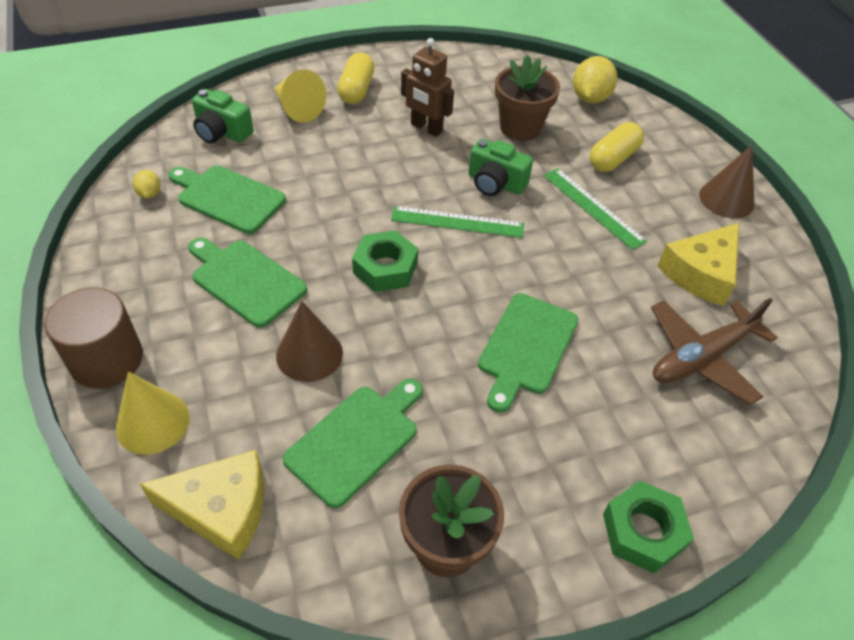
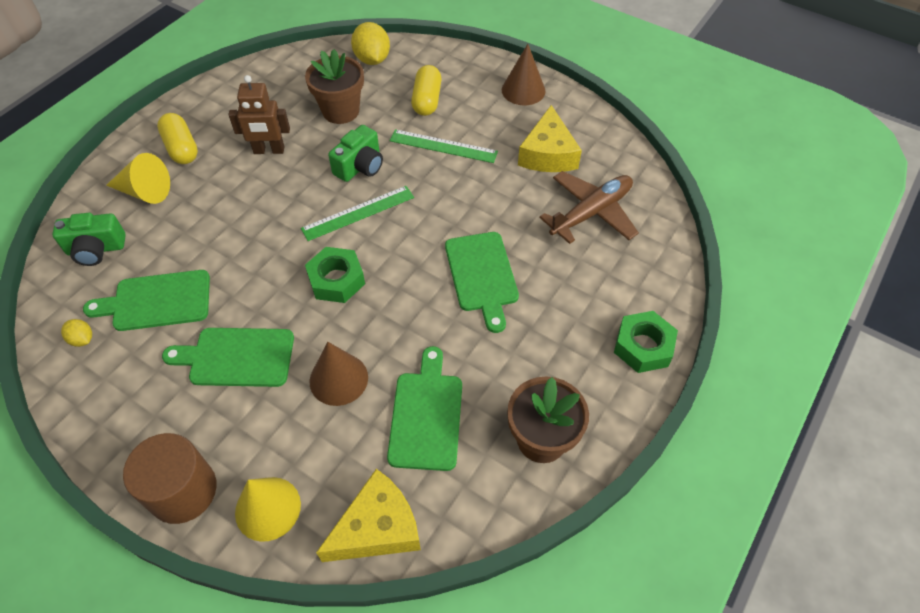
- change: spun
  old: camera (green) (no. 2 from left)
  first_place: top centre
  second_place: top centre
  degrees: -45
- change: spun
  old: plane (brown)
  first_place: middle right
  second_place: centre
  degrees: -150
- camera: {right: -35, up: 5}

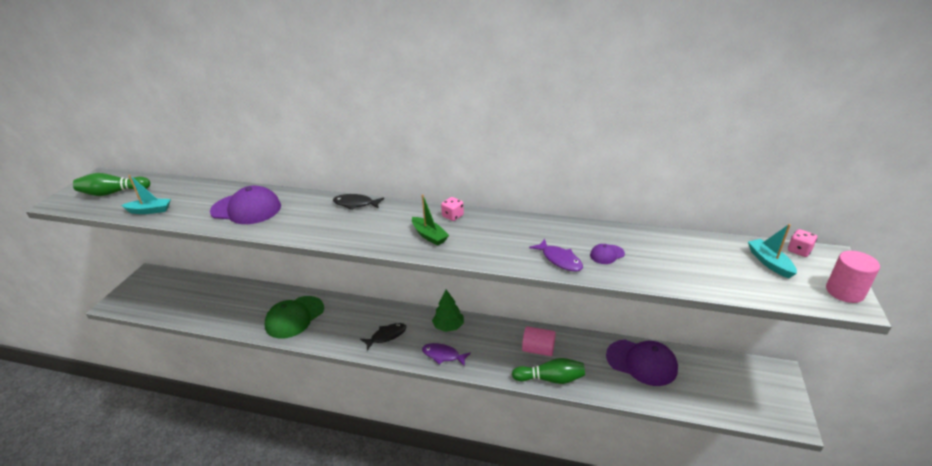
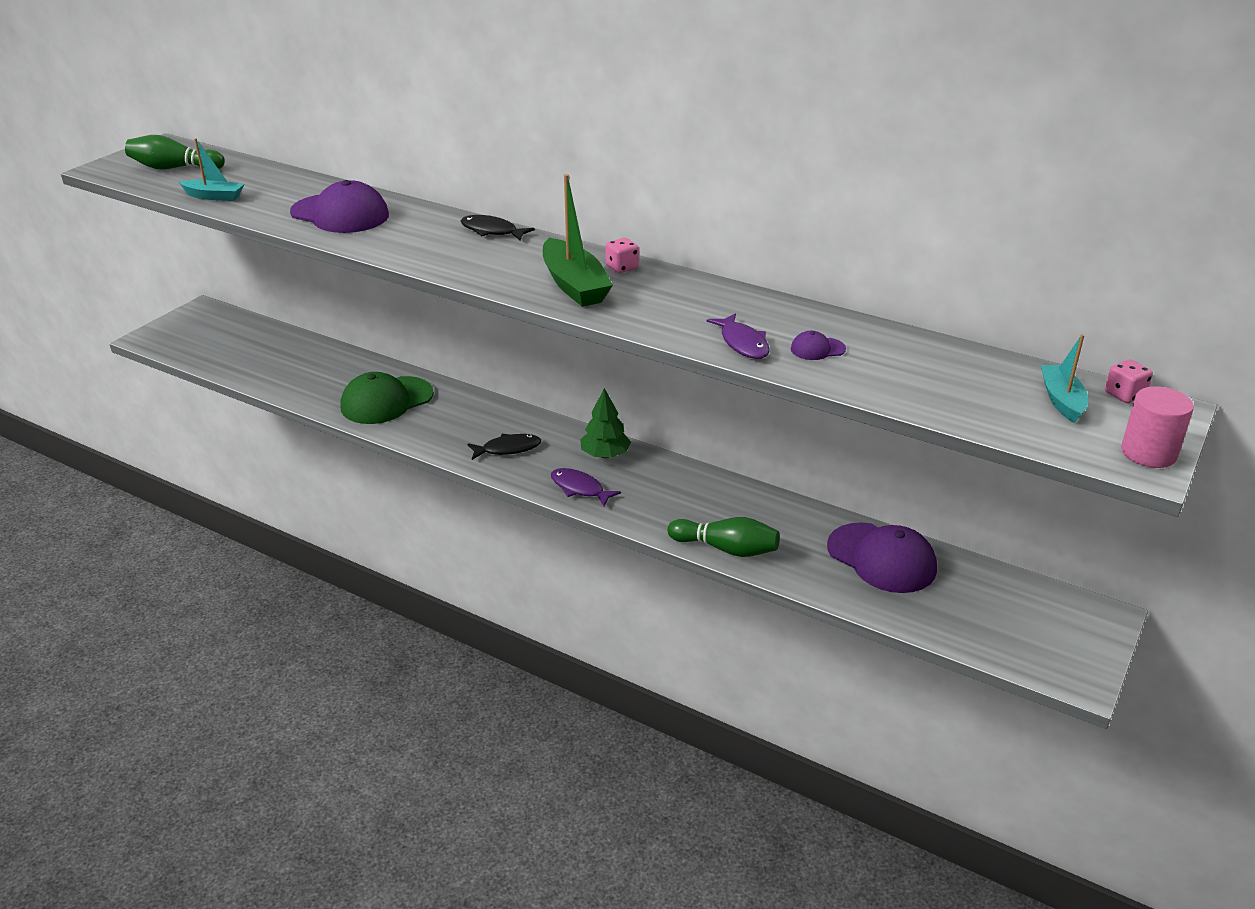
- change: missing
  old: cylinder (pink) (no. 1 from left)
  first_place: bottom centre
- change: size
  old: boat (green)
  first_place: centre
  second_place: top centre
  factor: 1.62
- camera: {right: 15, up: 0}

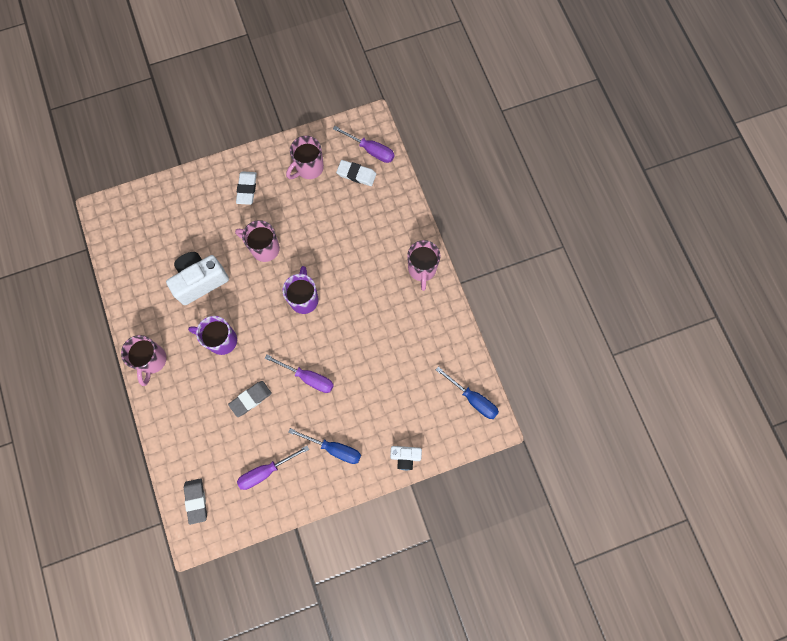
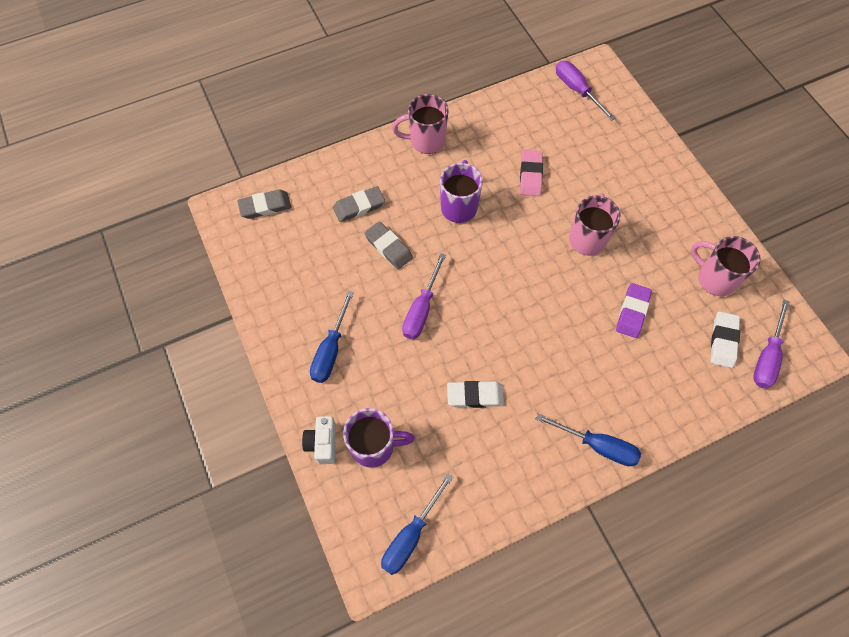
- change: appeared
  new: eraser (grey) (no. 2 from left)
  second_place: top centre
- change: appeared
  new: eraser (purple)
  second_place: middle right
- change: relocated
  old: eraser (white) (no. 1 from left)
  first_place: top left
  second_place: centre
- change: relocated
  old: screwdriver (purple) (no. 1 from left in the first image)
  new: screwdriver (purple) (no. 2 from left)
  first_place: bottom centre
  second_place: top right
- change: relocated
  old: mug (purple) (no. 2 from left in the first image)
  new: mug (purple) (no. 1 from left)
  first_place: centre
  second_place: bottom centre
- change: exchanged
  old: camera (white) (no. 1 from left)
  new: eraser (pink)
  first_place: middle left
  second_place: top centre
- change: exchanged
  old: mug (pink) (no. 4 from left)
  new: screwdriver (blue) (no. 3 from left)
  first_place: centre
  second_place: bottom right
- camera: {right: 85, up: -10}

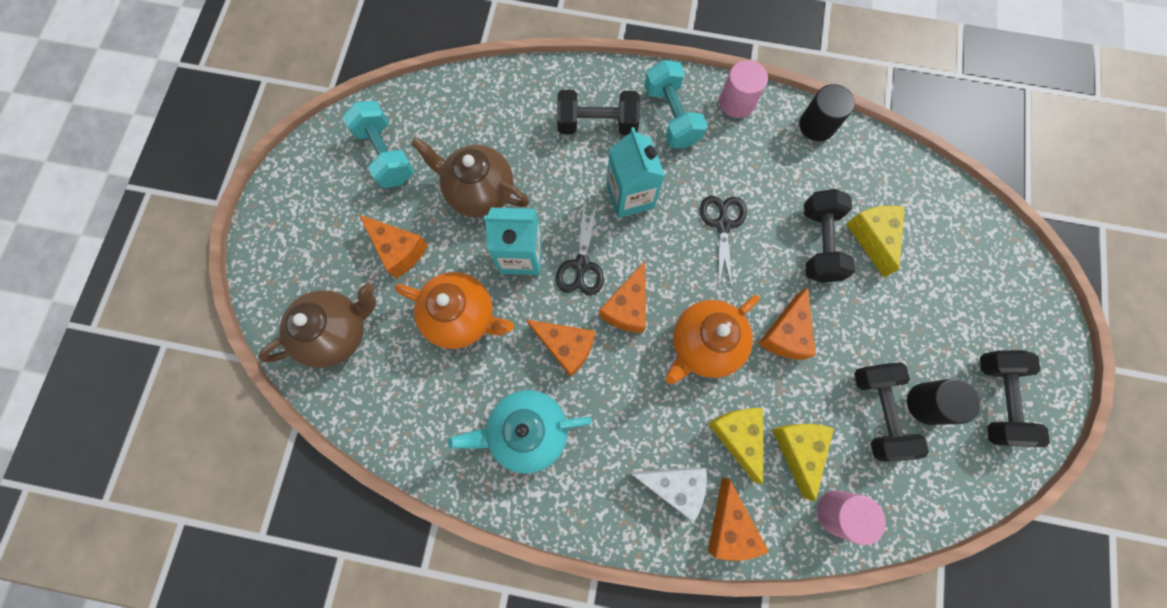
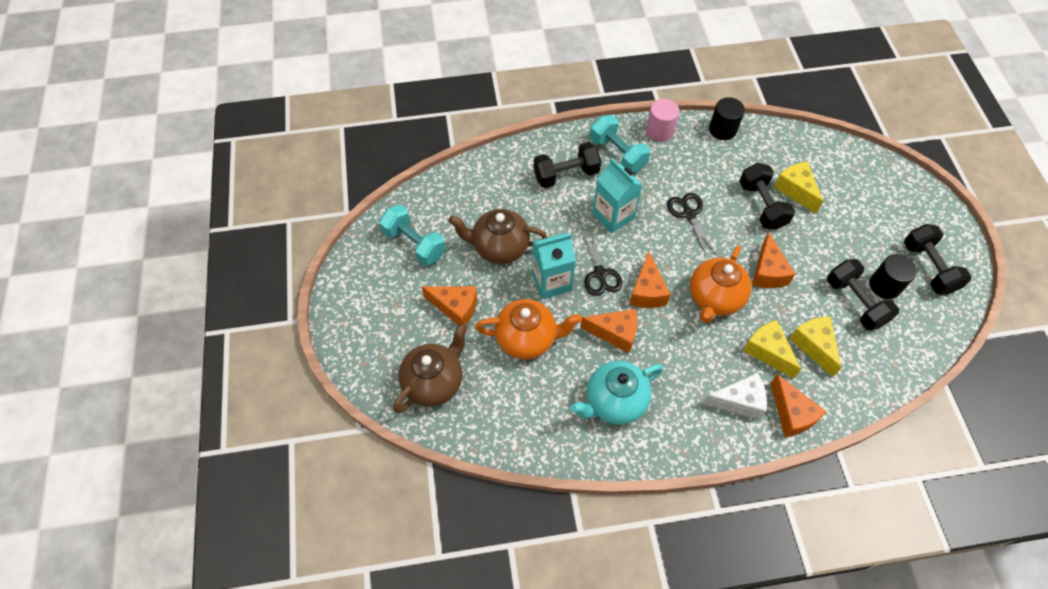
- change: missing
  old: cylinder (pink) (no. 2 from left)
  first_place: bottom right
- camera: {right: -20, up: -15}

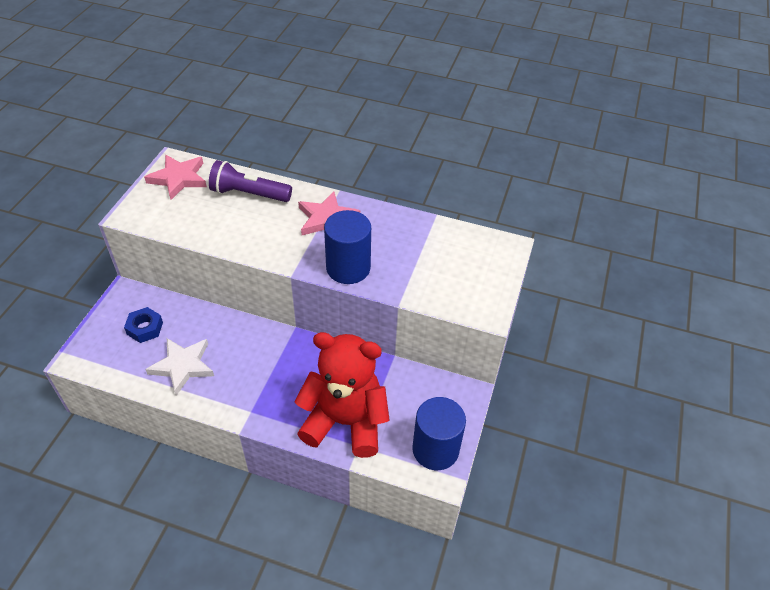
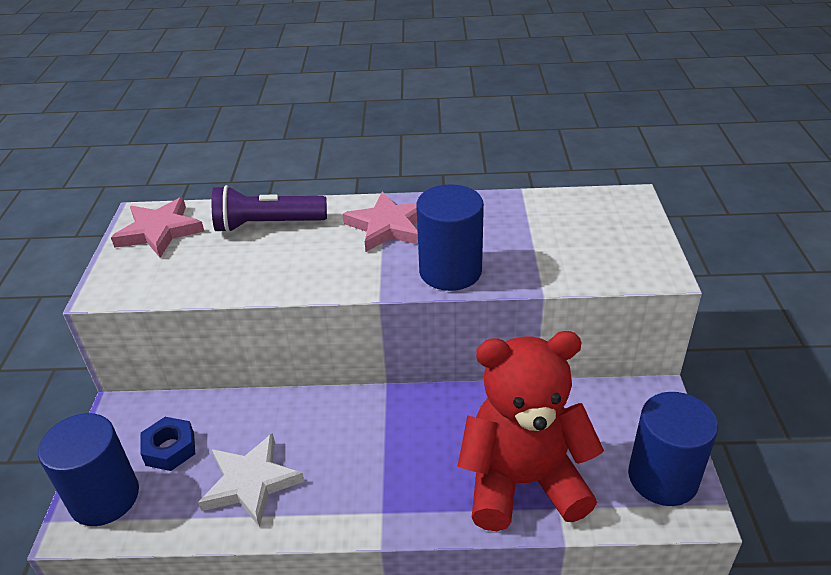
- change: appeared
  new: cylinder (blue) (no. 1 from left)
  second_place: bottom left
- camera: {right: -15, up: -10}

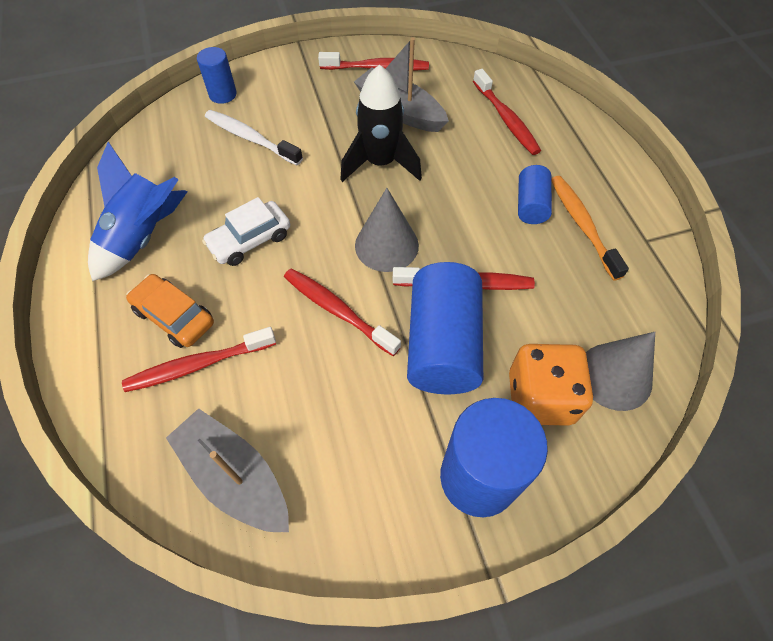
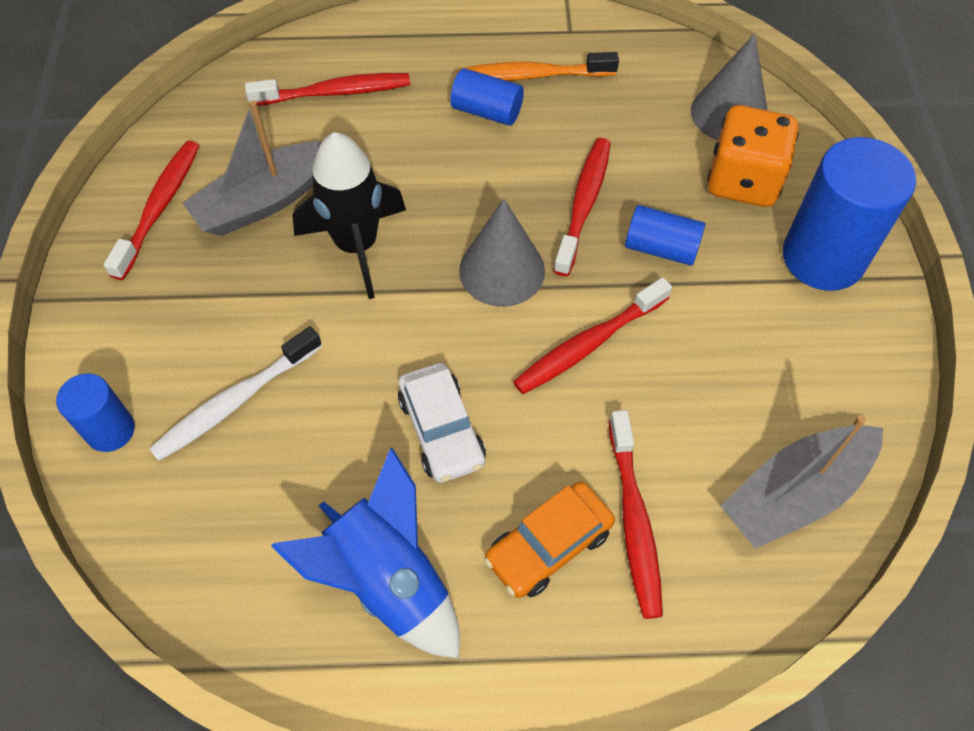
- change: size
  old: cylinder (blue) (no. 2 from left in the first image)
  first_place: centre
  second_place: top right
  factor: 0.53
- camera: {right: -75, up: 0}

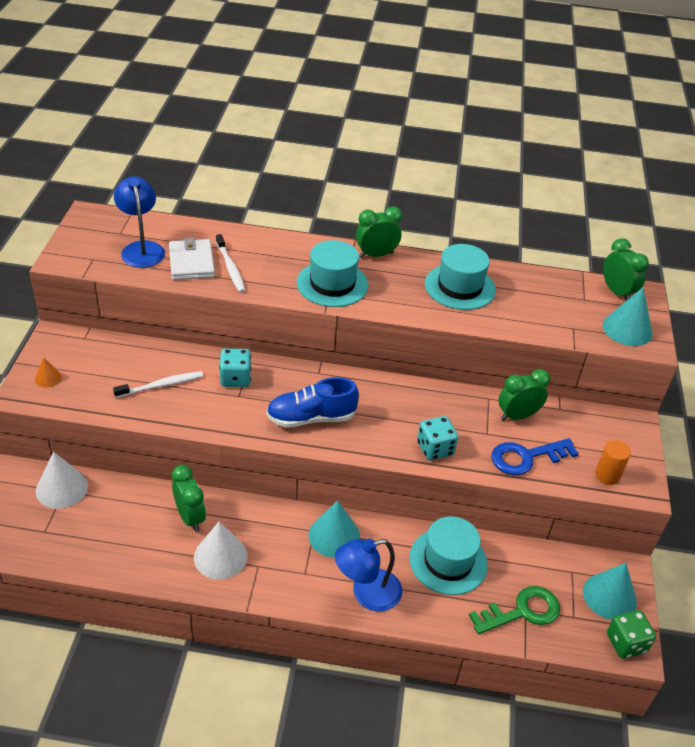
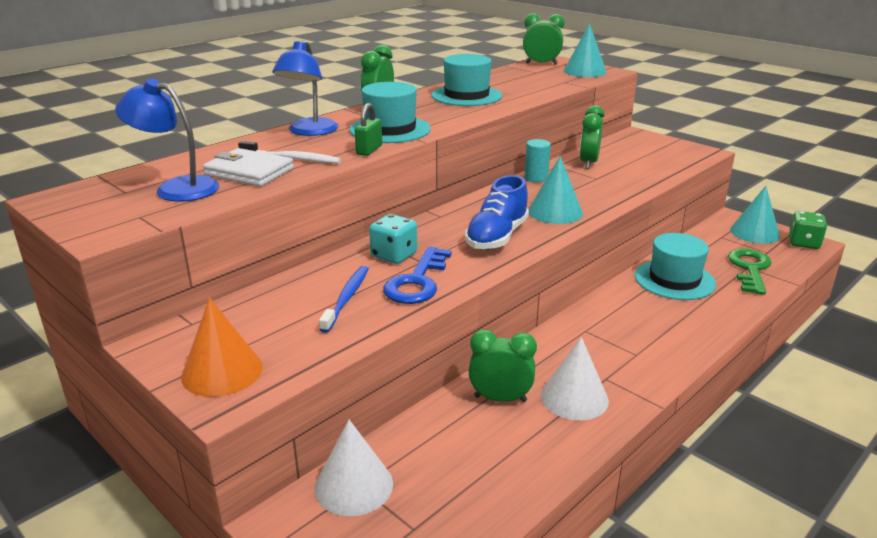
- change: missing
  old: dice (turquoise) (no. 2 from left)
  first_place: centre
- change: missing
  old: cylinder (orange)
  first_place: middle right
- change: appeared
  new: padlock (green)
  second_place: top centre
- change: appeared
  new: cylinder (turquoise)
  second_place: top centre
- change: relocated
  old: cone (turquoise) (no. 1 from left)
  first_place: bottom centre
  second_place: centre
- change: relocated
  old: lamp (blue) (no. 2 from left)
  first_place: bottom centre
  second_place: top centre
- change: relocated
  old: key (blue)
  first_place: middle right
  second_place: centre
- change: colour
  old: toothbrush (white) (no. 1 from left)
  new: toothbrush (blue)
  first_place: middle left
  second_place: centre
- change: size
  old: cone (orange)
  first_place: middle left
  second_place: middle left
  factor: 1.91
- camera: {right: -50, up: -15}

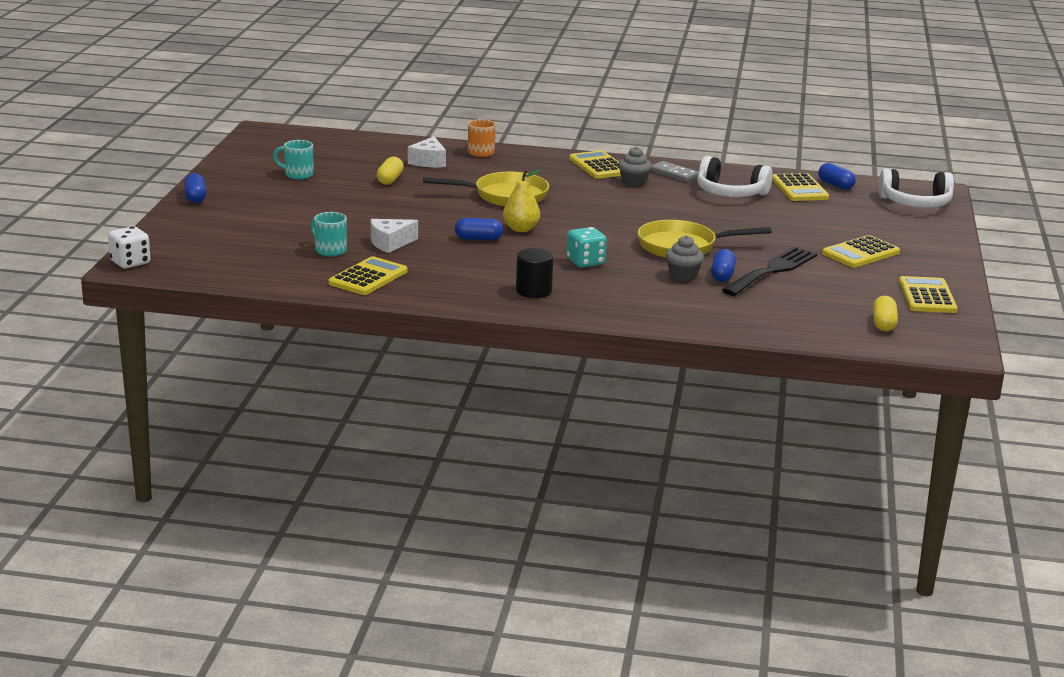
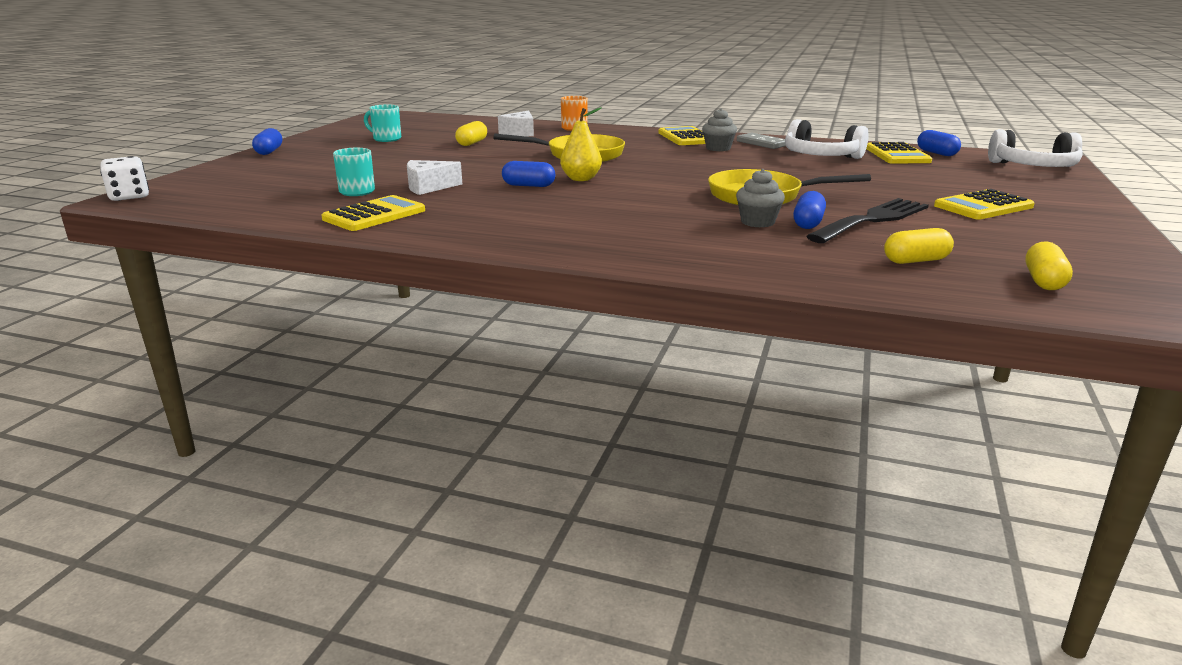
- change: missing
  old: cylinder (black)
  first_place: centre
- change: missing
  old: dice (turquoise)
  first_place: centre
- change: missing
  old: calculator (yellow) (no. 5 from left)
  first_place: middle right
- change: appeared
  new: capsule (yellow) (no. 2 from left)
  second_place: middle right
- camera: {right: 10, up: 0}

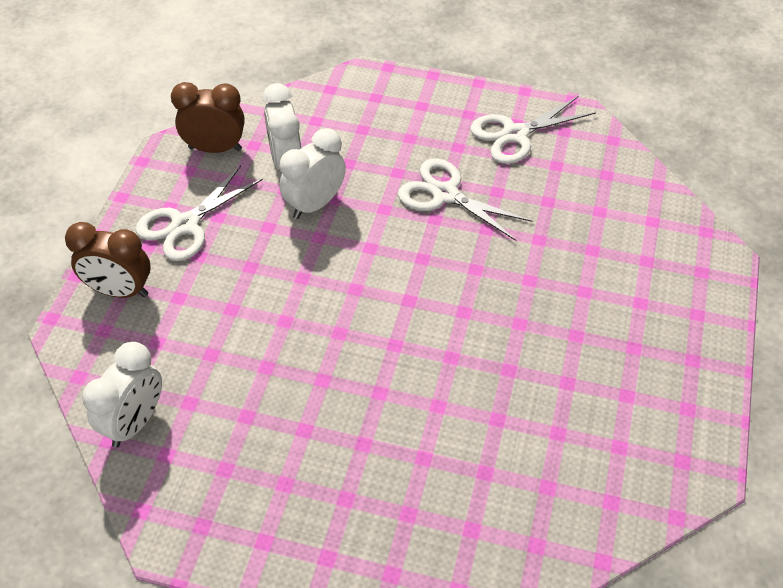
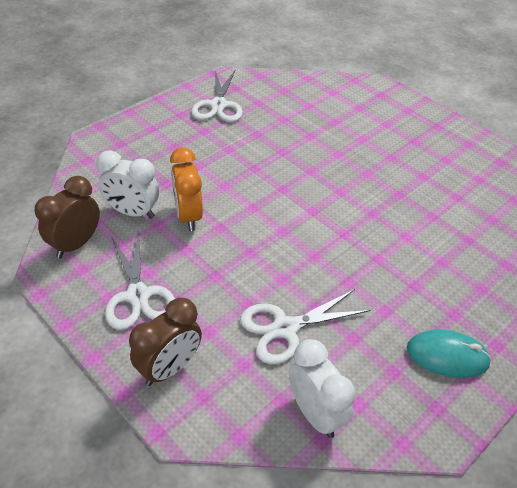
- change: appeared
  new: mouse (turquoise)
  second_place: bottom right
- change: relocated
  old: scissors (white) (no. 2 from left in the first image)
  new: scissors (white) (no. 3 from left)
  first_place: centre
  second_place: bottom centre
- change: colour
  old: clock (white) (no. 3 from left)
  new: clock (orange)
  first_place: top centre
  second_place: centre
- camera: {right: -60, up: -5}

